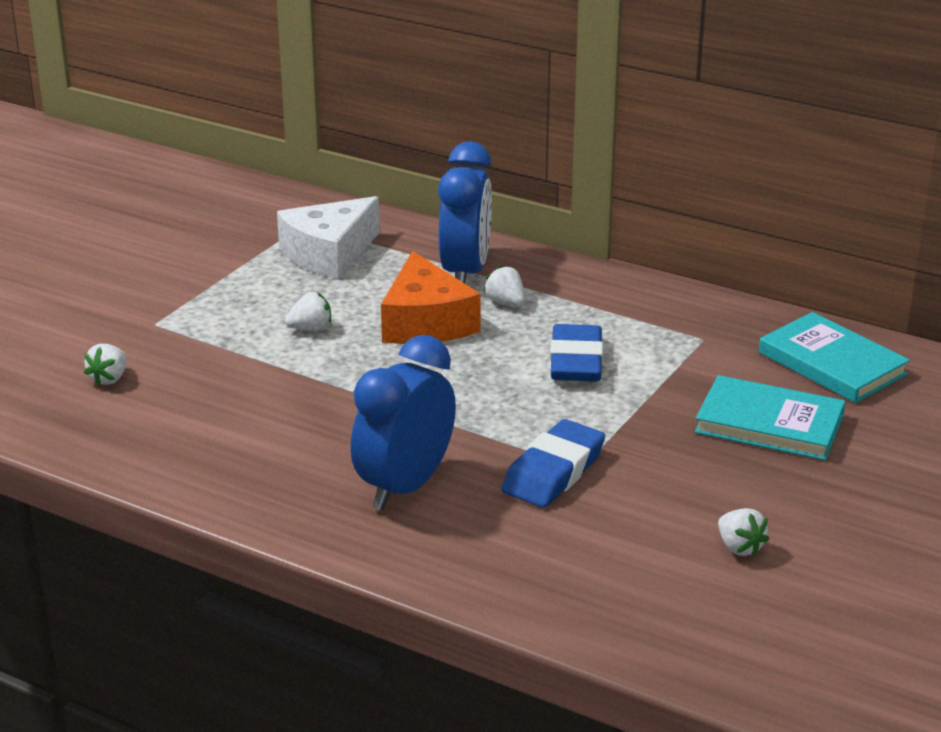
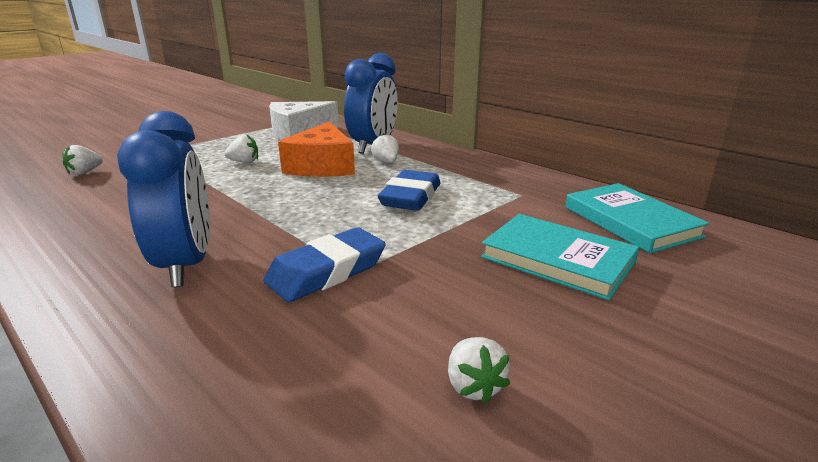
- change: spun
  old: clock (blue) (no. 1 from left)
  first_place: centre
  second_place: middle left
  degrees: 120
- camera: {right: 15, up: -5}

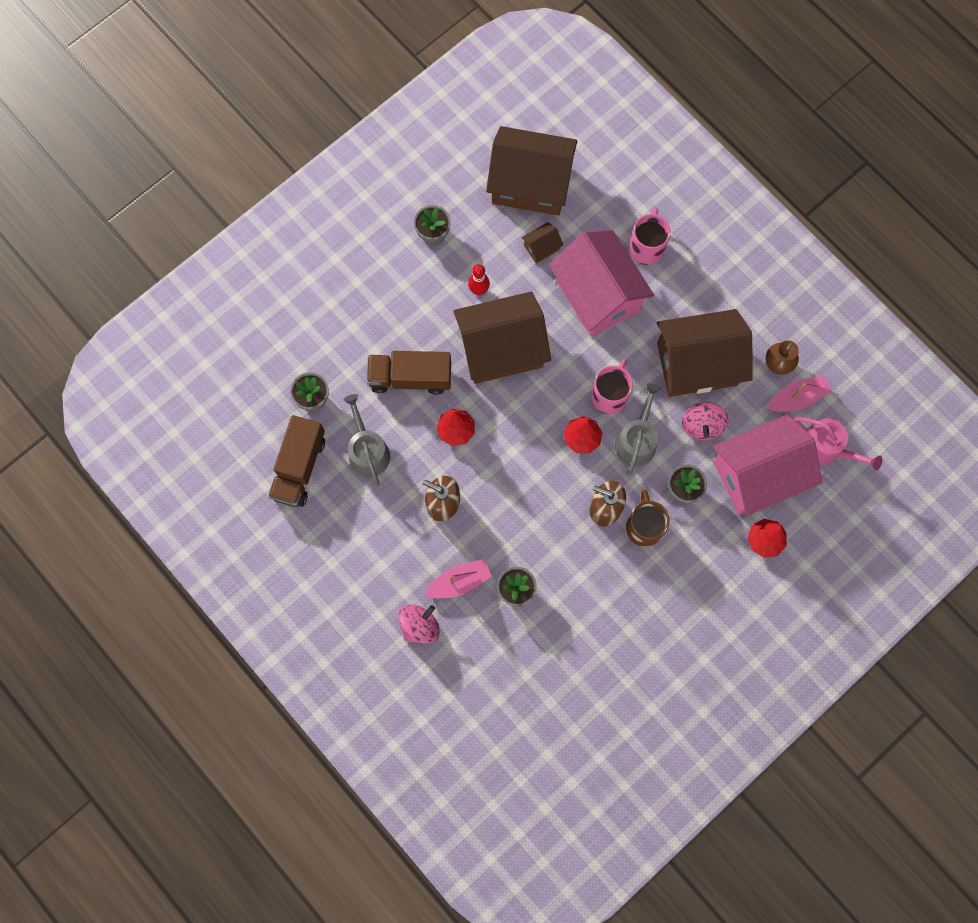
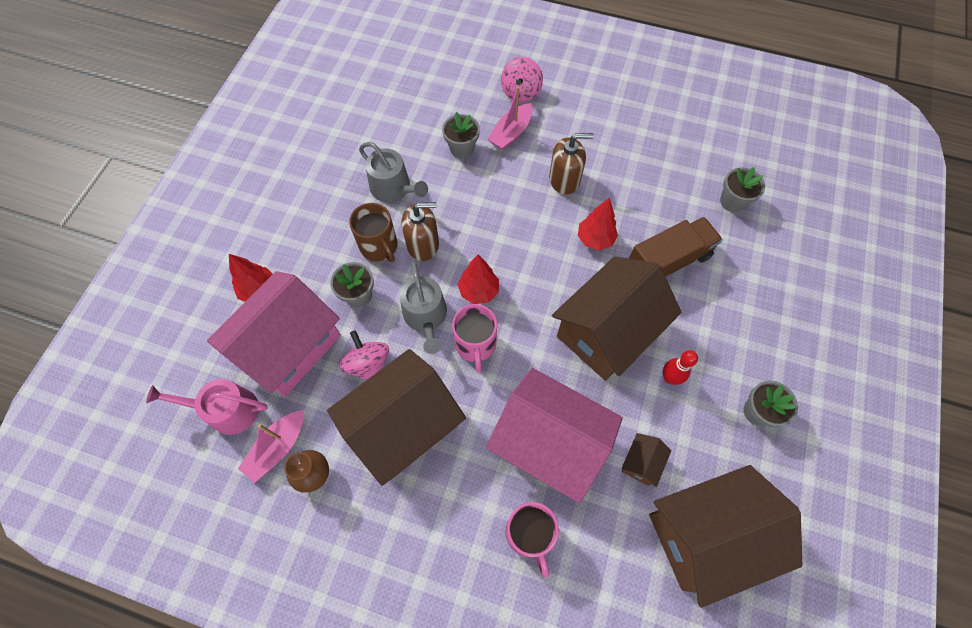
- change: missing
  old: truck (brown) (no. 1 from left)
  first_place: middle left
- change: relocated
  old: watering can (grey) (no. 1 from left)
  first_place: centre
  second_place: top centre
- camera: {right: 150, up: -10}

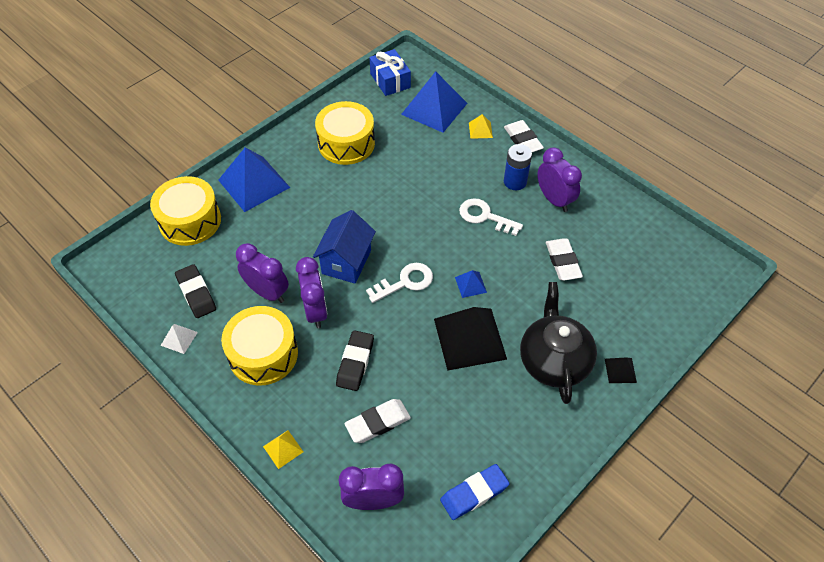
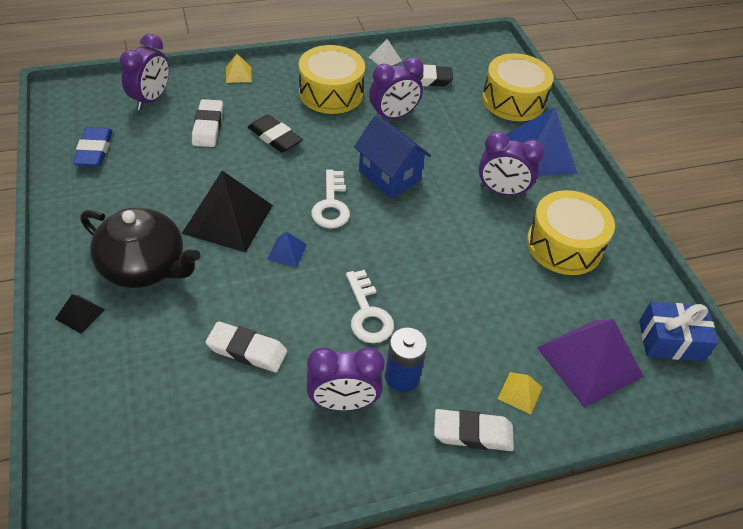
- change: relocated
  old: clock (purple) (no. 2 from left in the first image)
  new: clock (purple) (no. 4 from left)
  first_place: centre
  second_place: top right
- change: colour
  old: pyramid (blue) (no. 2 from left)
  new: pyramid (purple)
  first_place: top centre
  second_place: bottom right
- change: spun
  old: key (white) (no. 2 from left)
  first_place: centre
  second_place: centre
  degrees: 105
- camera: {right: 115, up: -5}

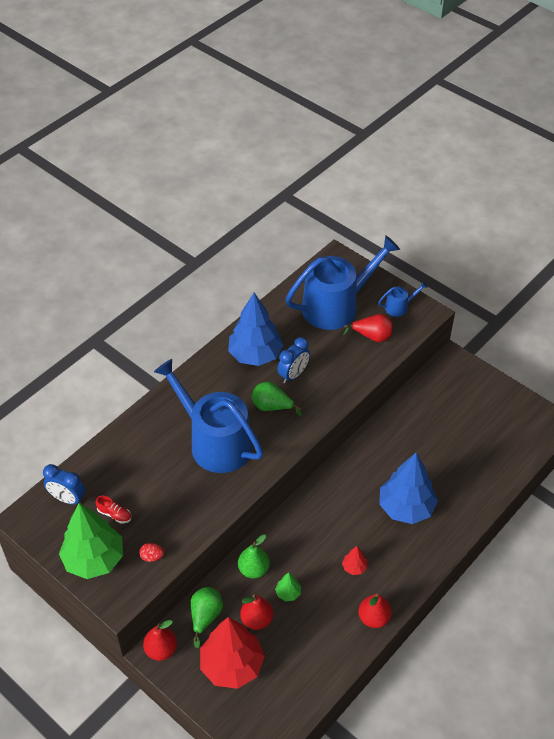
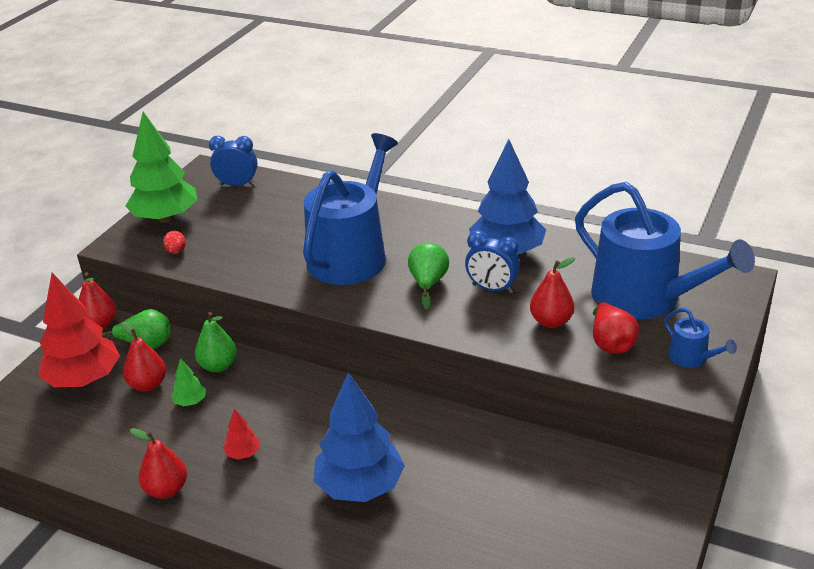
- change: missing
  old: shoe (red)
  first_place: bottom left
- change: appeared
  new: pear (red) (no. 4 from left)
  second_place: middle right
- change: spun
  old: clock (blue) (no. 1 from left)
  first_place: middle left
  second_place: top left
  degrees: 90
- camera: {right: 75, up: -15}

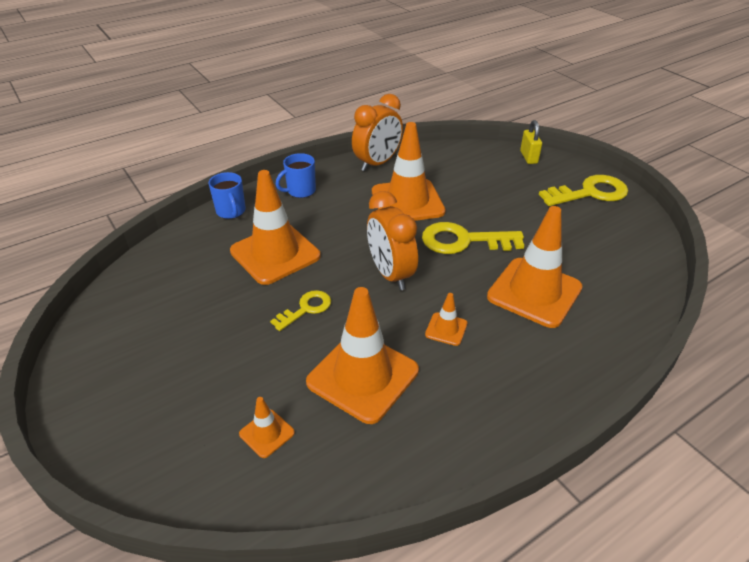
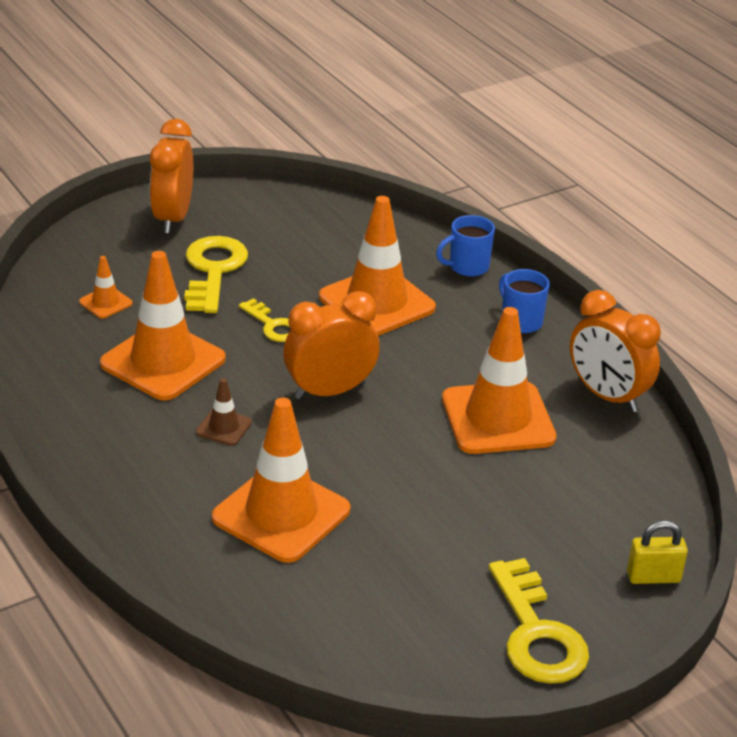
- change: appeared
  new: clock (orange) (no. 1 from left)
  second_place: top left
- change: relocated
  old: key (yellow) (no. 2 from left in the first image)
  new: key (yellow) (no. 1 from left)
  first_place: centre
  second_place: middle left
- change: colour
  old: traffic cone (orange) (no. 5 from left)
  new: traffic cone (brown)
  first_place: centre
  second_place: middle left
- camera: {right: 90, up: -5}

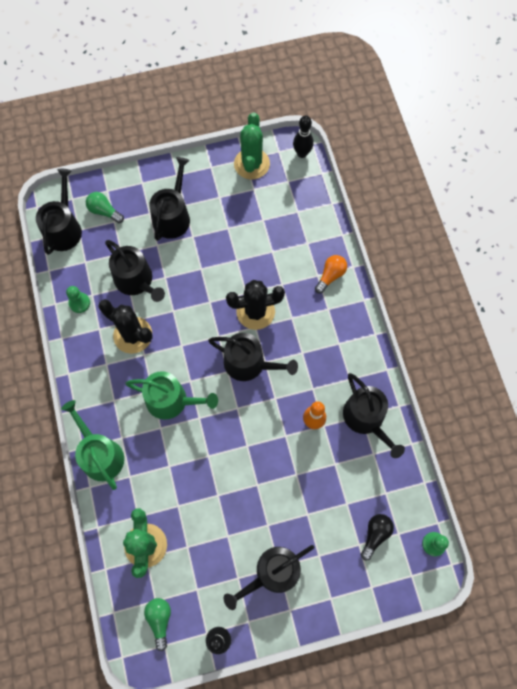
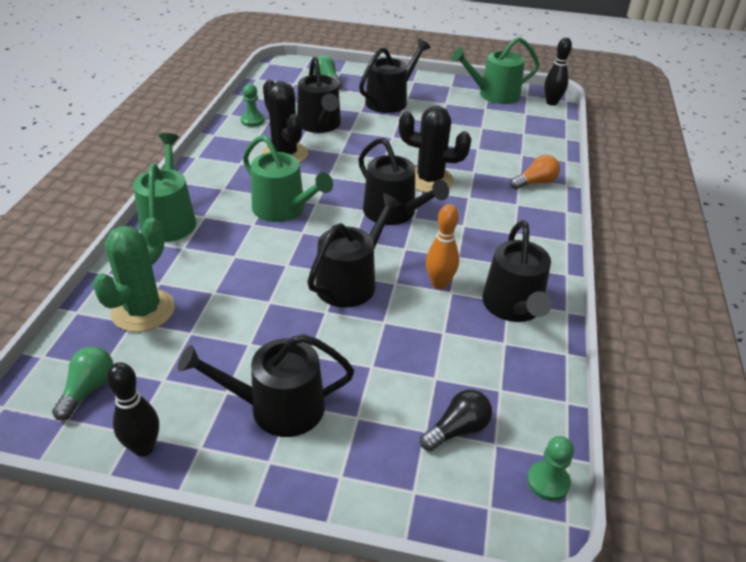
- change: relocated
  old: watering can (black) (no. 1 from left in the first image)
  new: watering can (black) (no. 3 from left)
  first_place: top left
  second_place: centre
- change: exchanged
  old: cactus (green) (no. 2 from left)
  new: watering can (green) (no. 3 from left)
  first_place: top centre
  second_place: top centre
- camera: {right: 25, up: -30}

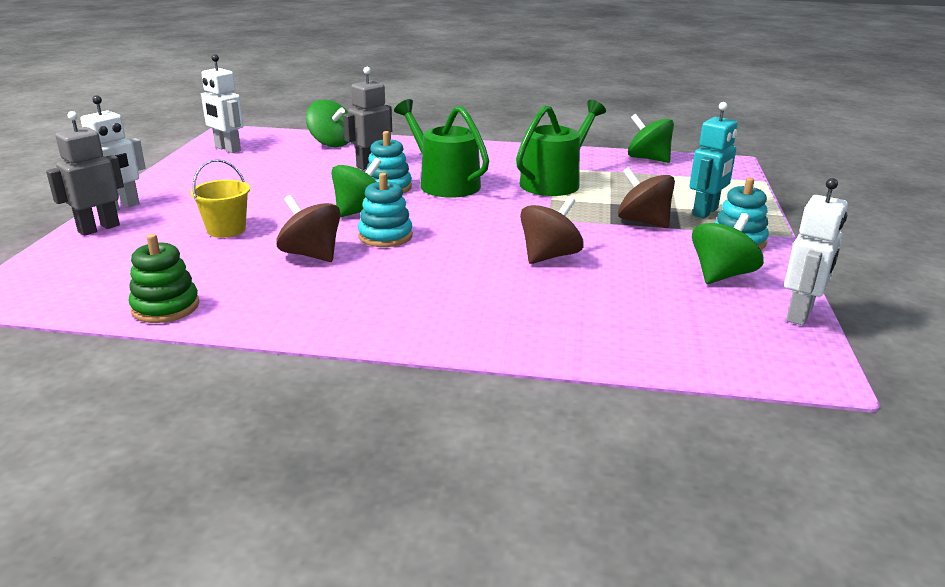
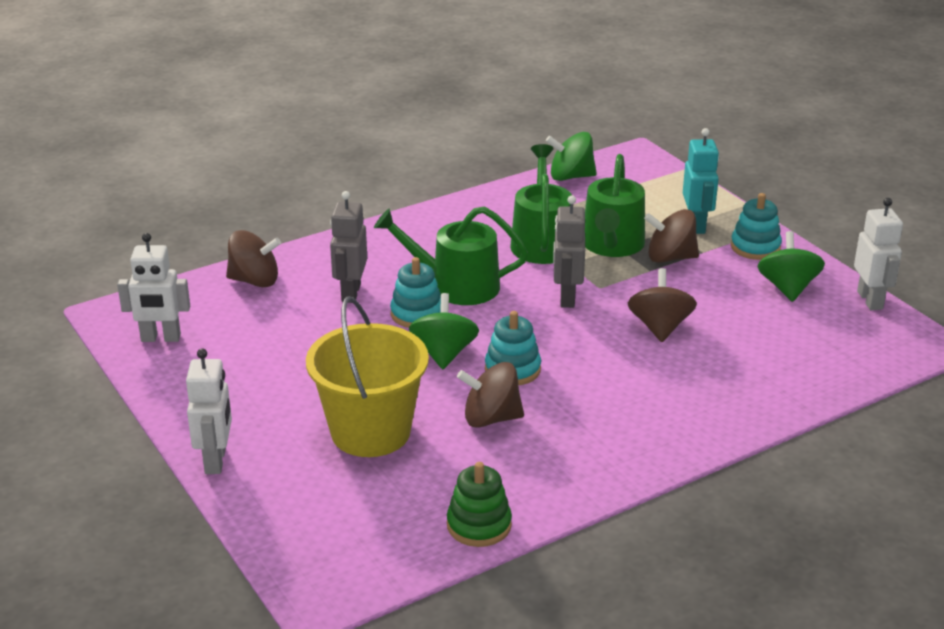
- change: appeared
  new: watering can (green) (no. 3 from left)
  second_place: top centre
- change: relocated
  old: robot (grey) (no. 1 from left in the first image)
  new: robot (grey) (no. 2 from left)
  first_place: top left
  second_place: centre
- change: colour
  old: spinning top (green) (no. 1 from left)
  new: spinning top (brown) (no. 1 from left)
  first_place: top centre
  second_place: middle left
- change: size
  old: bucket (yellow)
  first_place: middle left
  second_place: centre
  factor: 1.91
- camera: {right: -40, up: 5}

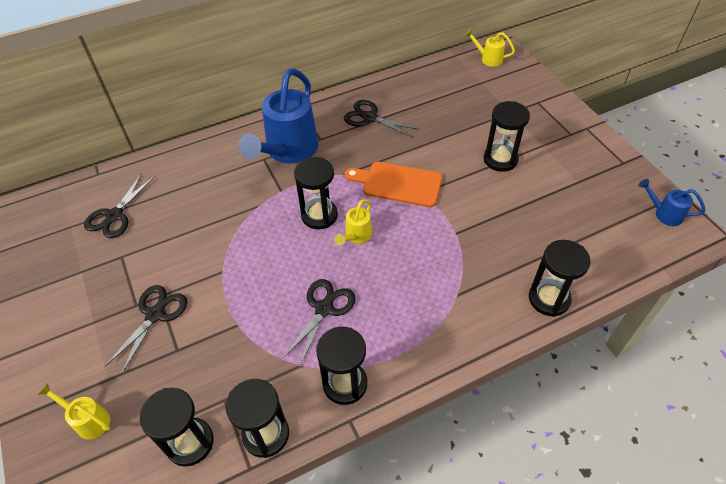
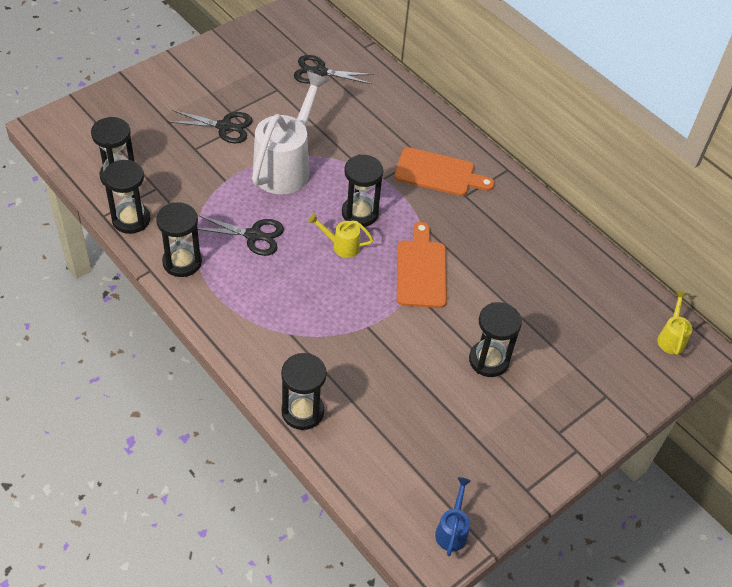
- change: missing
  old: watering can (yellow) (no. 1 from left)
  first_place: bottom left
- change: missing
  old: scissors (black) (no. 4 from left)
  first_place: top centre
- change: appeared
  new: watering can (white)
  second_place: top centre
- change: exchanged
  old: watering can (blue) (no. 1 from left)
  new: cutting board (orange) (no. 2 from left)
  first_place: top centre
  second_place: top centre
- camera: {right: 70, up: 0}

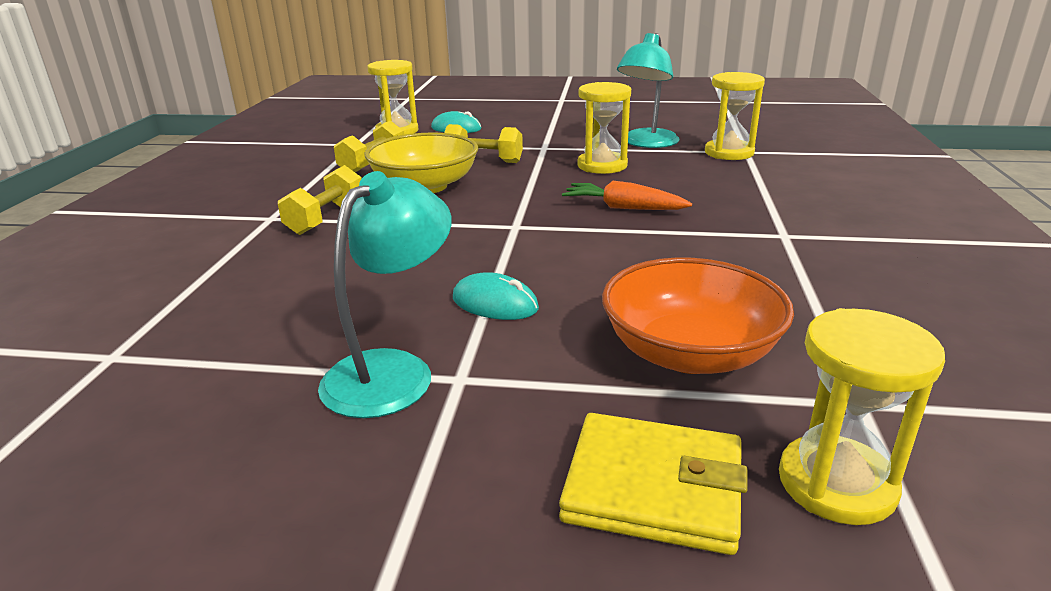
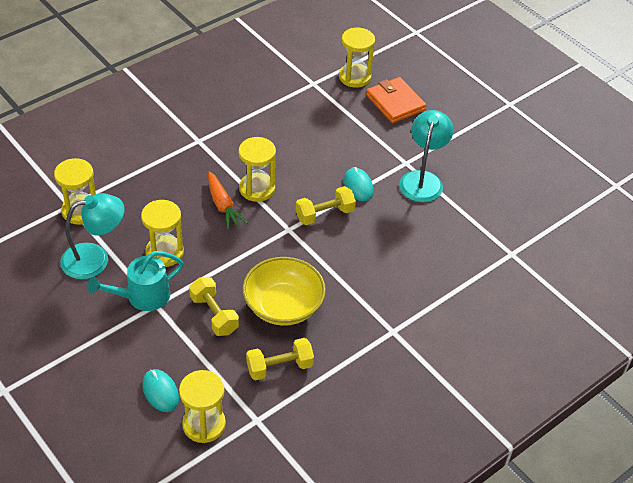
- change: missing
  old: bowl (orange)
  first_place: centre
- change: appeared
  new: watering can (turquoise)
  second_place: middle left
- change: appeared
  new: hourglass (yellow) (no. 4 from left)
  second_place: centre
- change: relocated
  old: dumbbell (yellow) (no. 1 from left in the first image)
  new: dumbbell (yellow) (no. 3 from left)
  first_place: middle left
  second_place: centre
- change: colour
  old: wallet (yellow)
  new: wallet (orange)
  first_place: bottom centre
  second_place: top centre
- change: spun
  old: lamp (turquoise) (no. 1 from left in the first image)
  first_place: centre
  second_place: top right
  degrees: 120
- camera: {right: -140, up: 20}

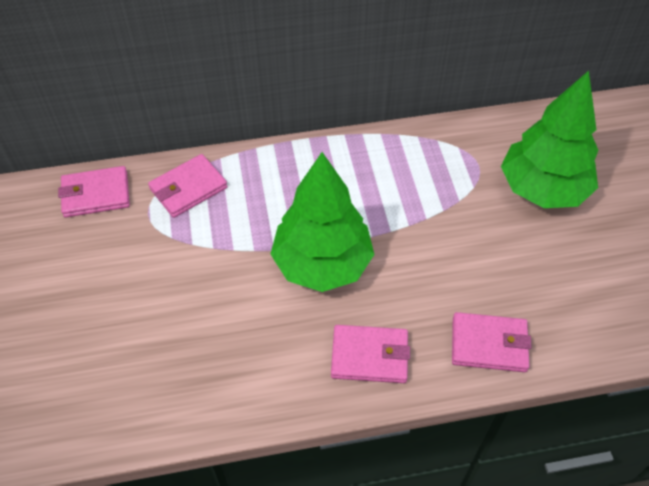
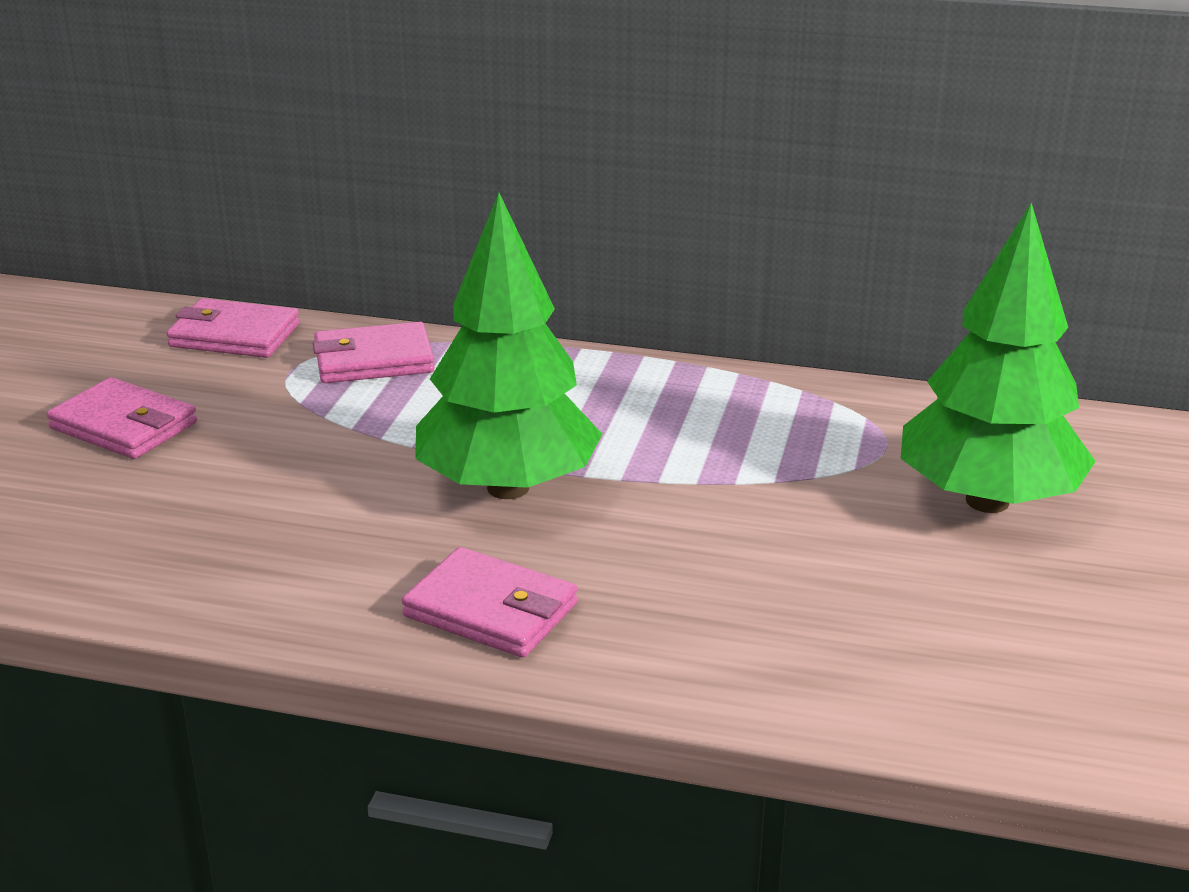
- change: relocated
  old: wallet (pink) (no. 4 from left in the first image)
  new: wallet (pink) (no. 1 from left)
  first_place: bottom right
  second_place: middle left
- camera: {right: 25, up: -25}

